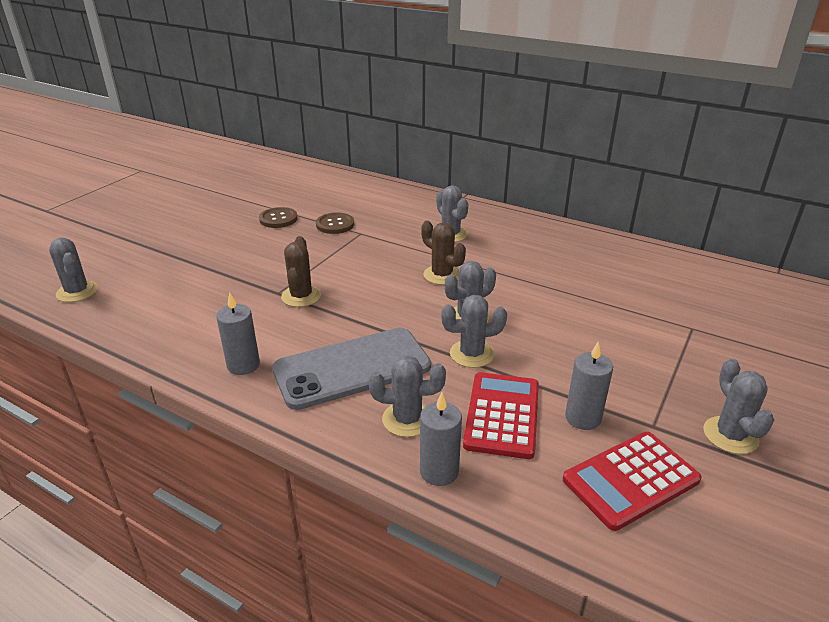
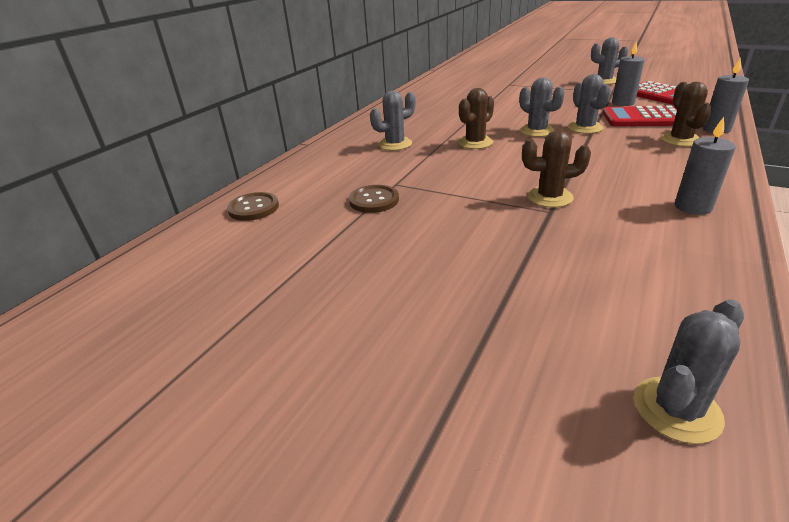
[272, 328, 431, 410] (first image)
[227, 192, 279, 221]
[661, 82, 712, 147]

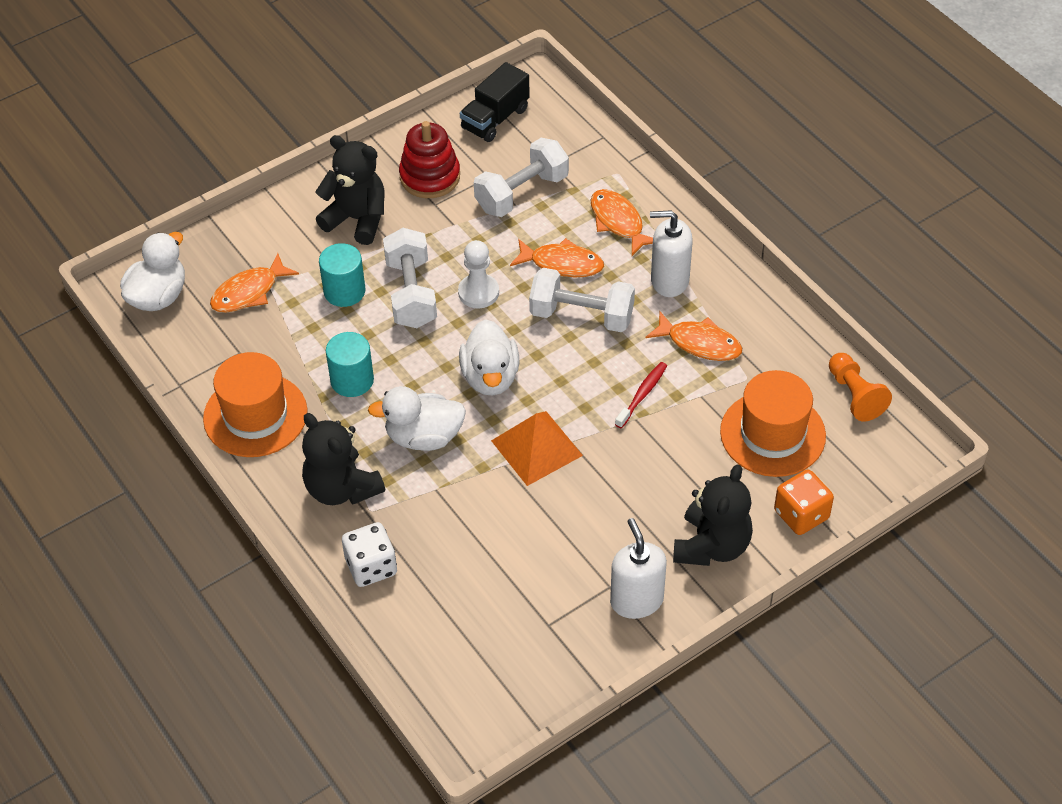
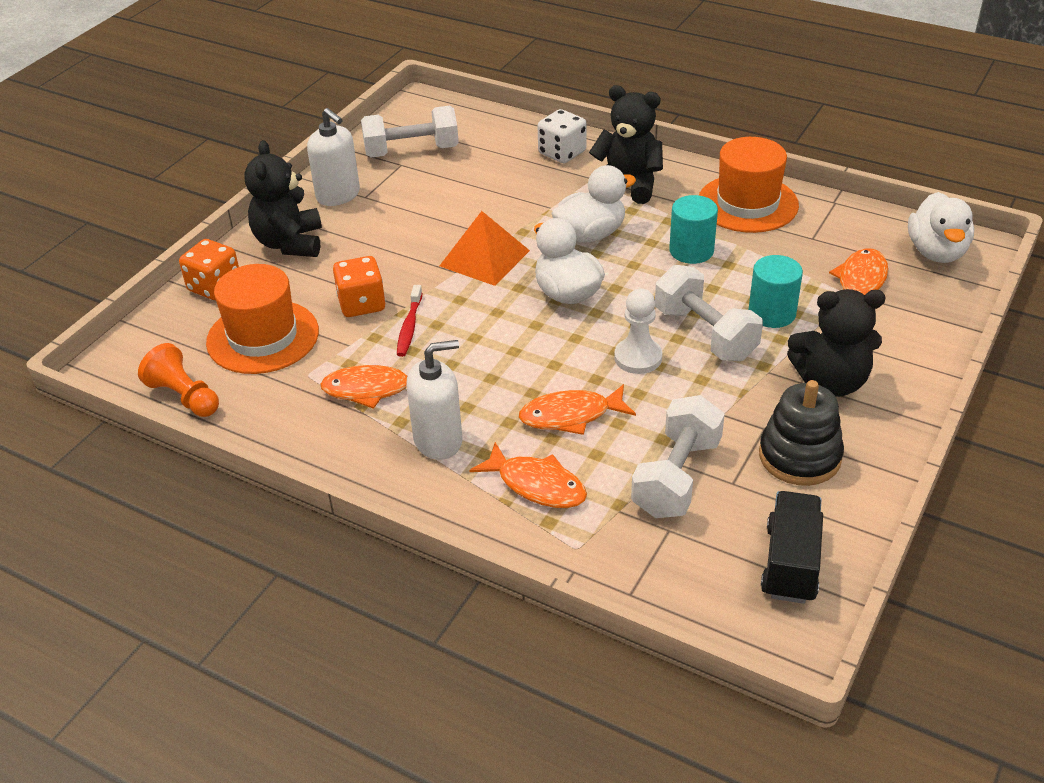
[333, 256, 385, 317]
[361, 106, 459, 158]
[759, 380, 844, 486]

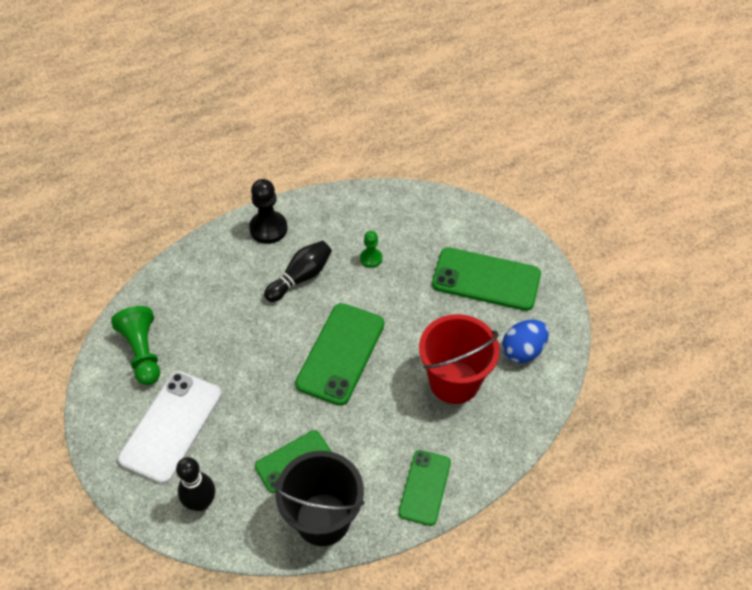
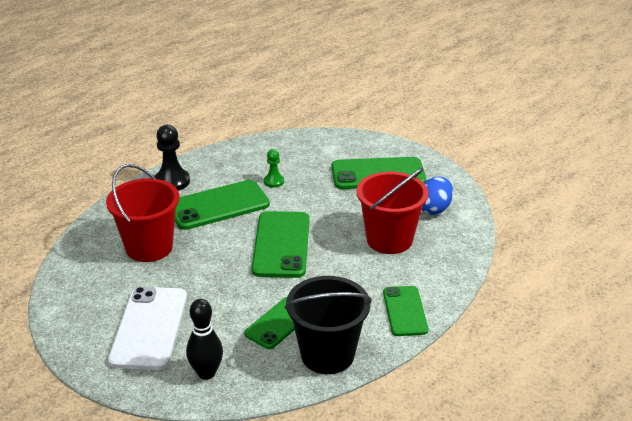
[111, 306, 160, 385] (first image)
[106, 164, 180, 262]
[175, 180, 270, 230]

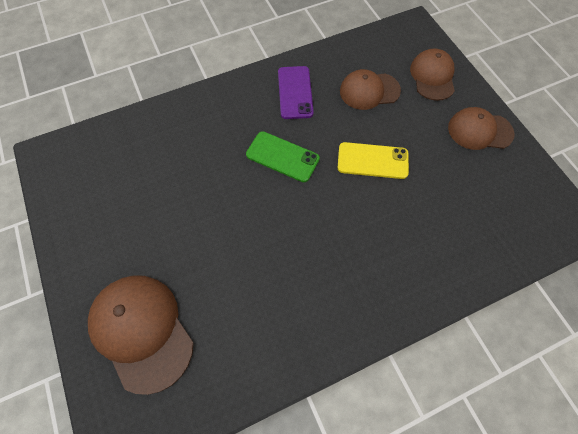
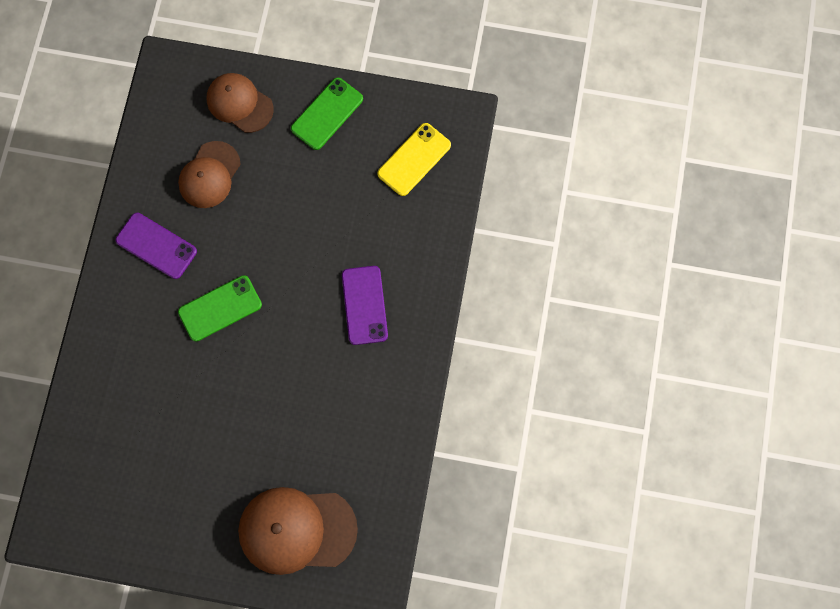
[342, 266, 388, 345]
[377, 123, 451, 196]
[291, 77, 363, 150]

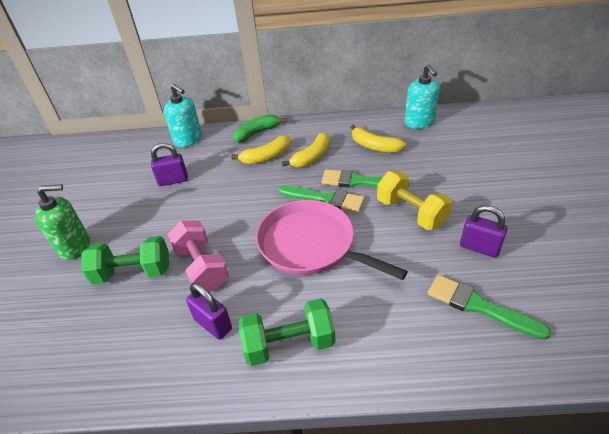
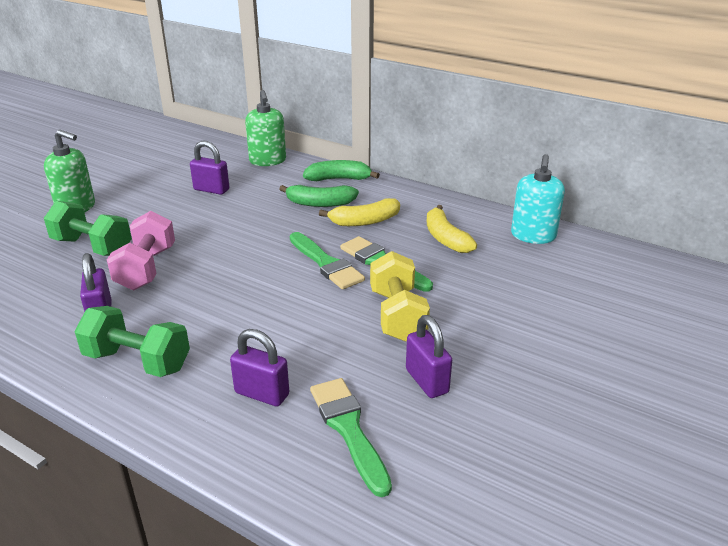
[256, 200, 408, 280] (first image)
[230, 329, 289, 406]
[245, 90, 286, 166]
[279, 185, 359, 207]

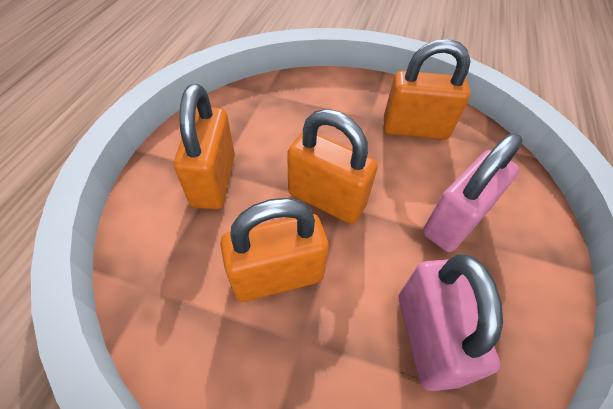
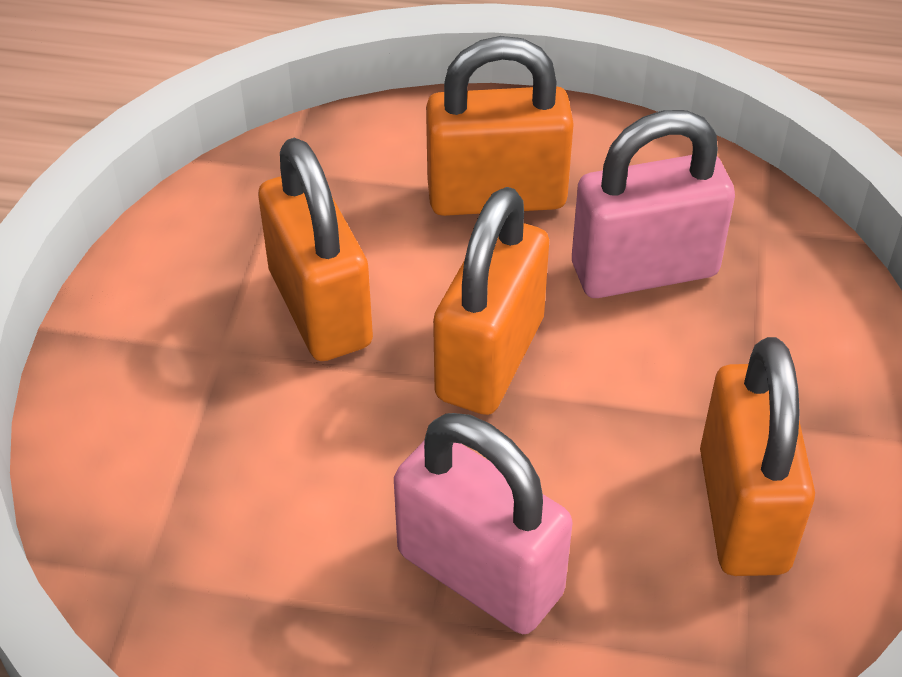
[572, 110, 735, 298]

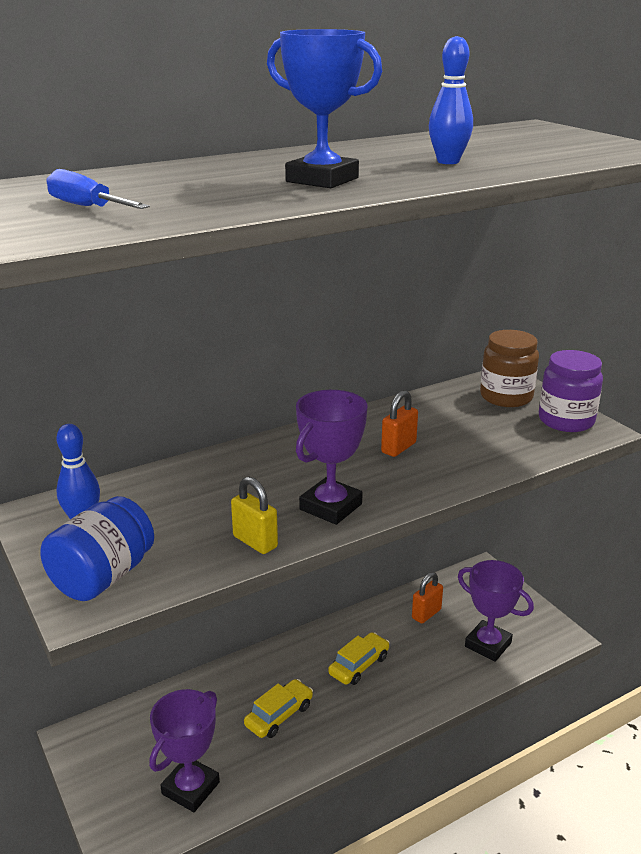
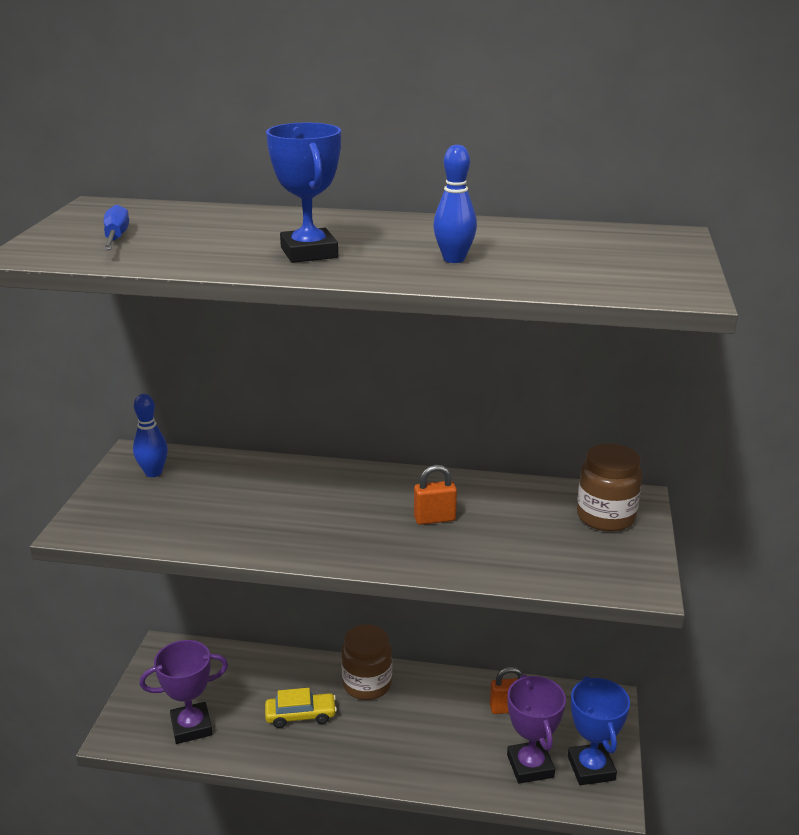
[41, 496, 154, 601] (first image)
[231, 476, 278, 554] (first image)
[296, 390, 367, 525] (first image)
[328, 632, 390, 685] (first image)
[539, 350, 603, 432] (first image)
[341, 624, 392, 700]
[568, 676, 630, 785]

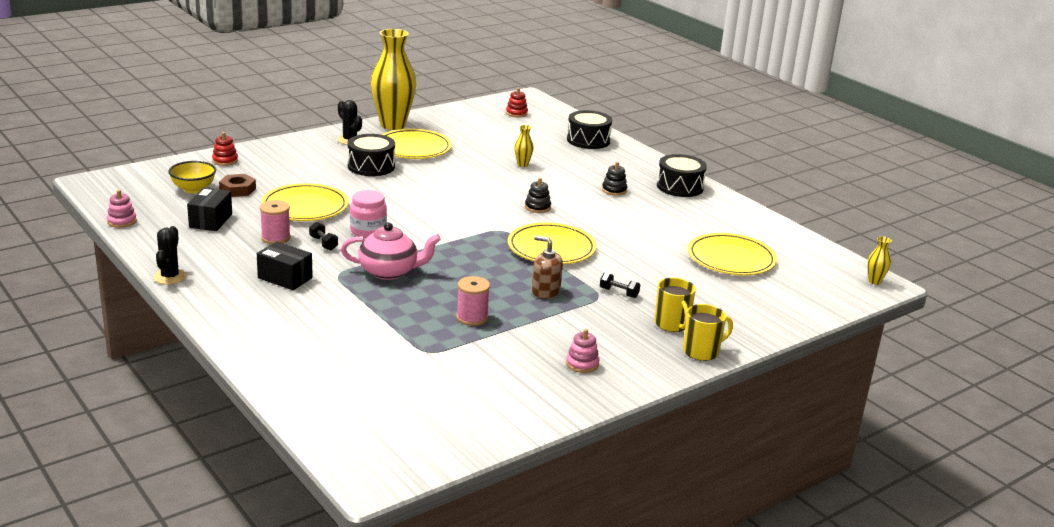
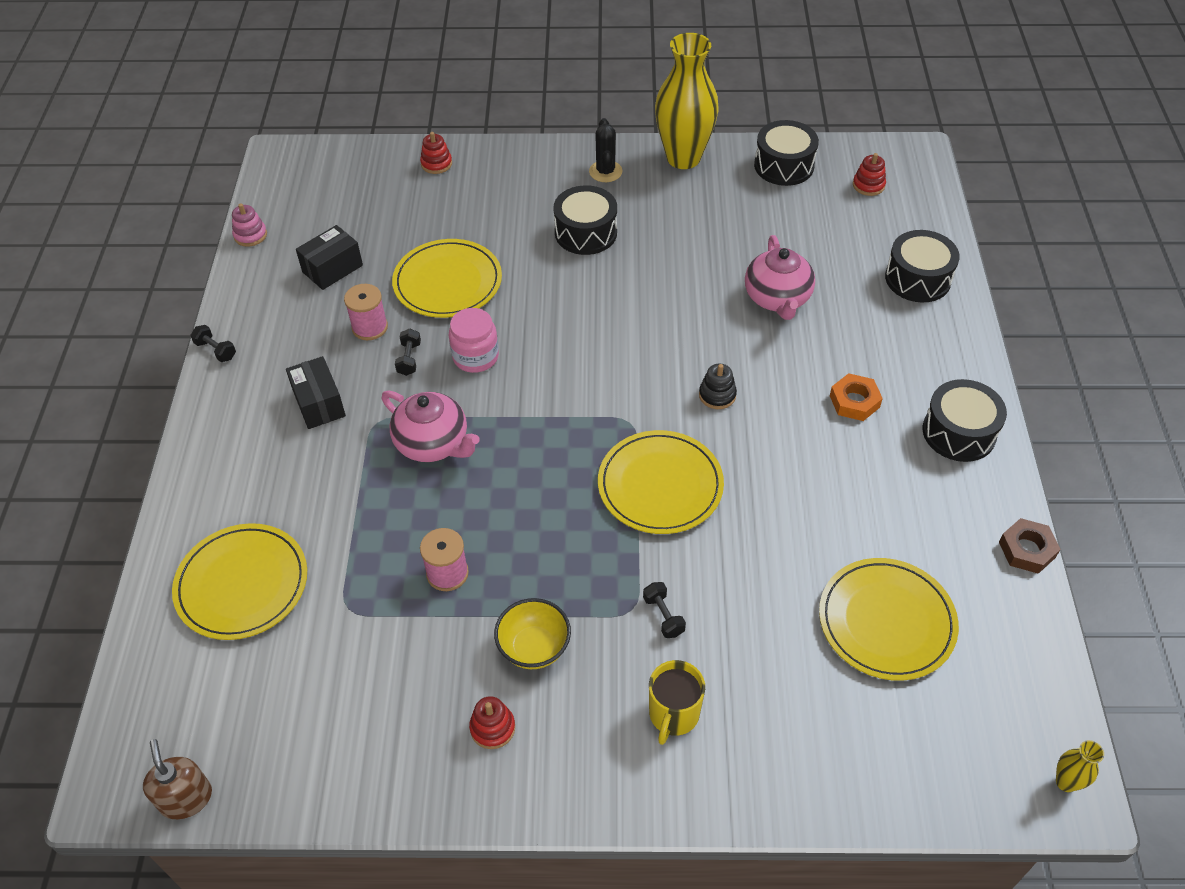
[683, 304, 733, 361] (first image)
[754, 120, 819, 186]
[494, 598, 571, 669]
[999, 518, 1061, 574]
[172, 523, 307, 640]
[143, 739, 212, 819]
[190, 325, 236, 362]
[745, 235, 815, 320]
[830, 373, 883, 421]
[469, 696, 515, 749]

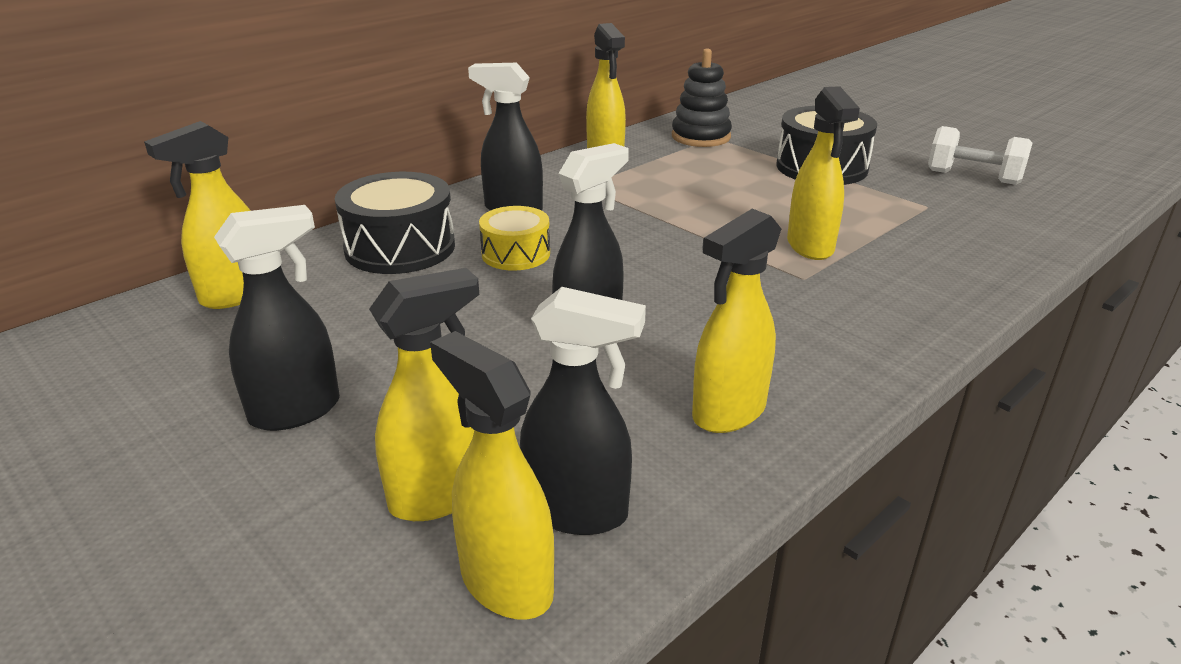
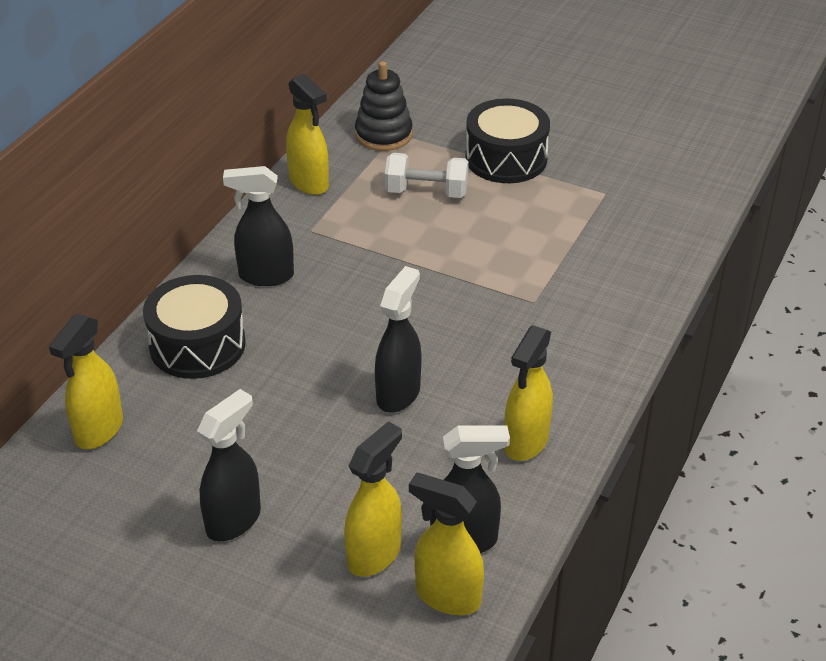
[479, 206, 550, 271] (first image)
[787, 86, 860, 260] (first image)
[385, 153, 469, 198]

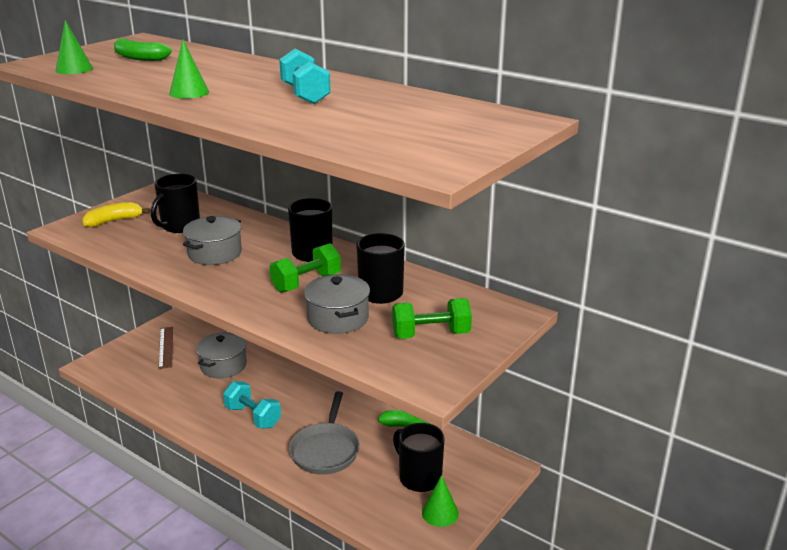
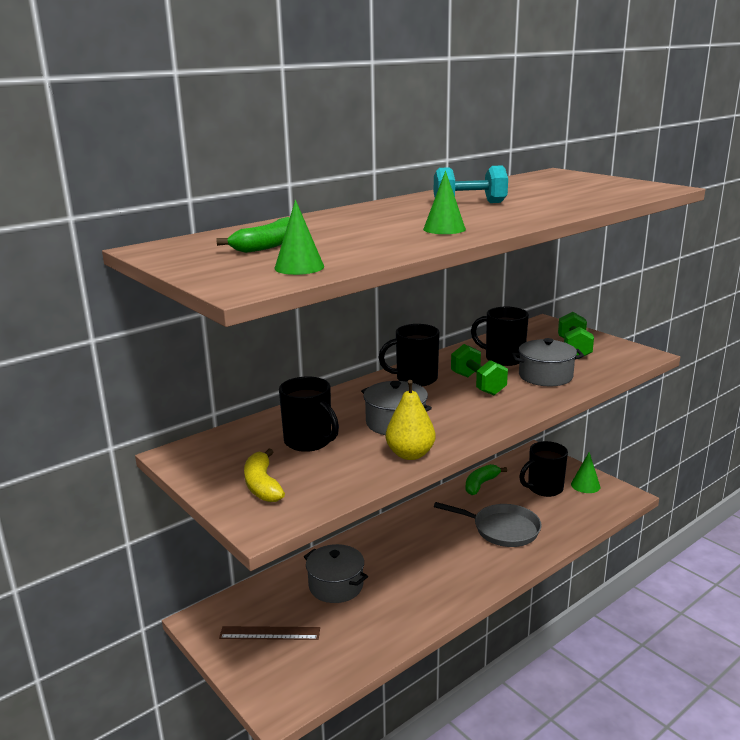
[223, 381, 281, 429] (first image)
[386, 380, 435, 460]

